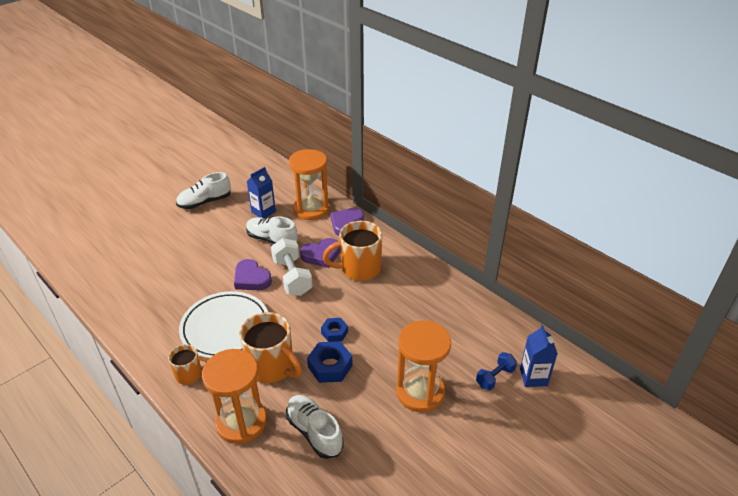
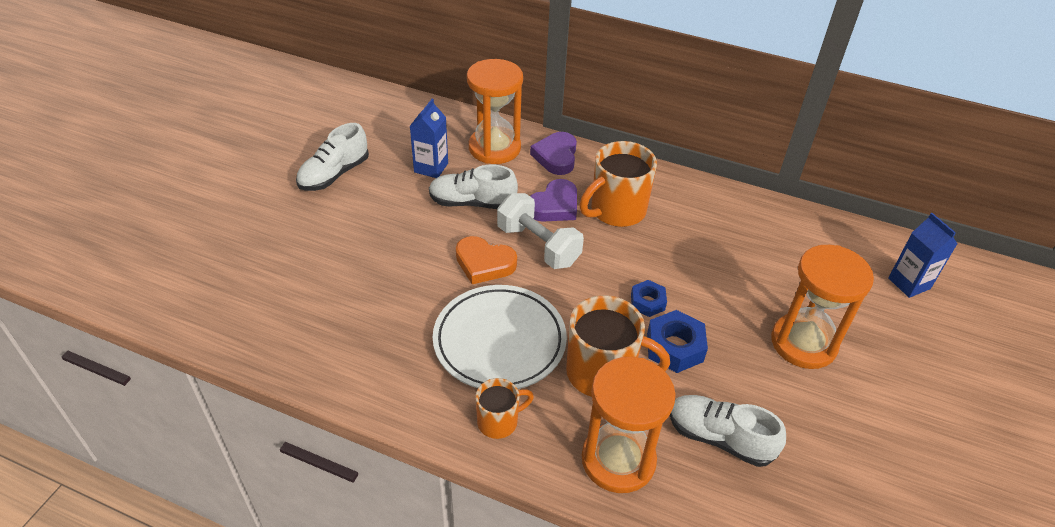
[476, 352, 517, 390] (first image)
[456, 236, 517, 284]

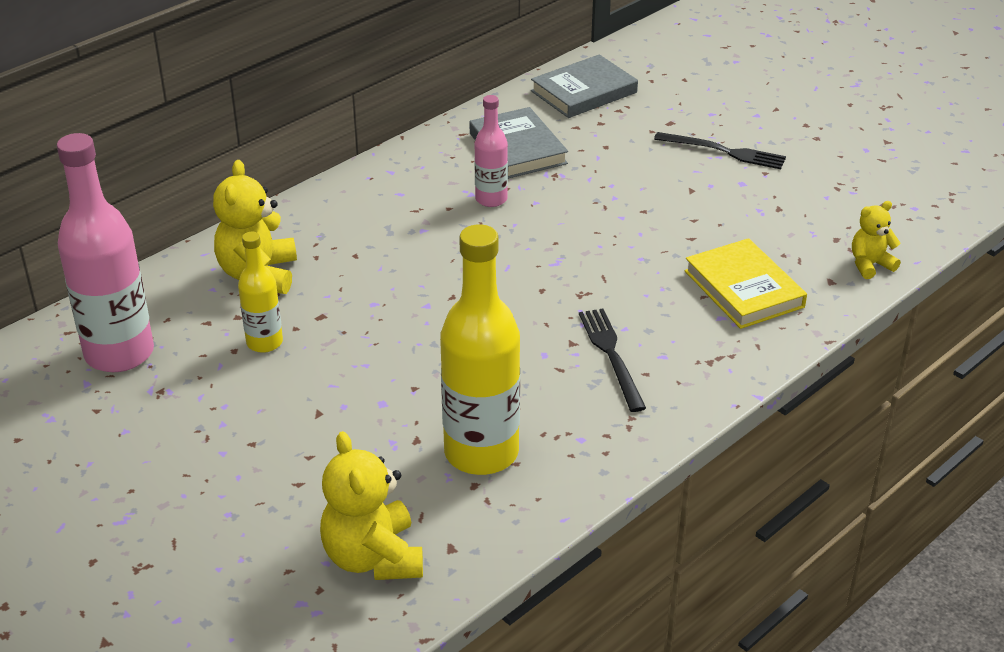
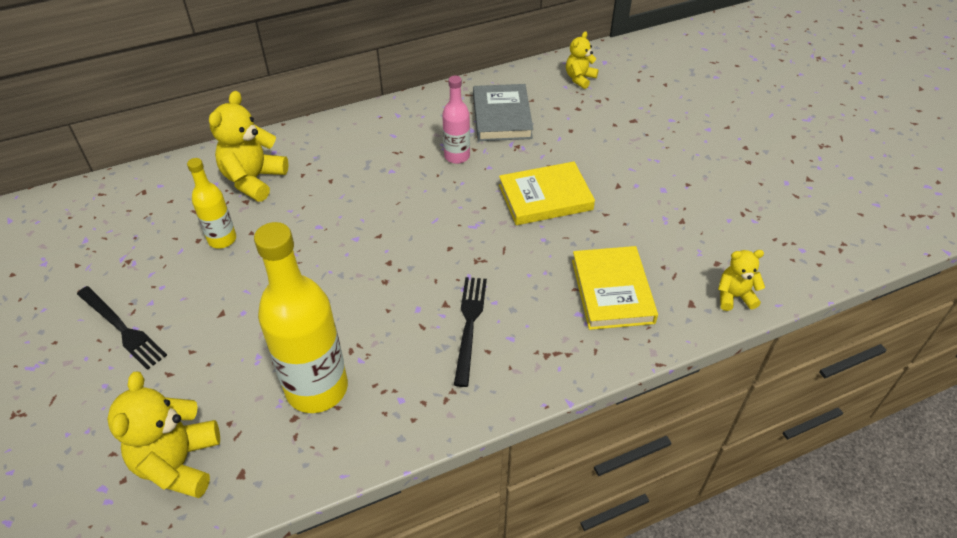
[57, 133, 154, 372] (first image)
[499, 162, 595, 225]
[77, 286, 167, 370]
[566, 31, 599, 89]

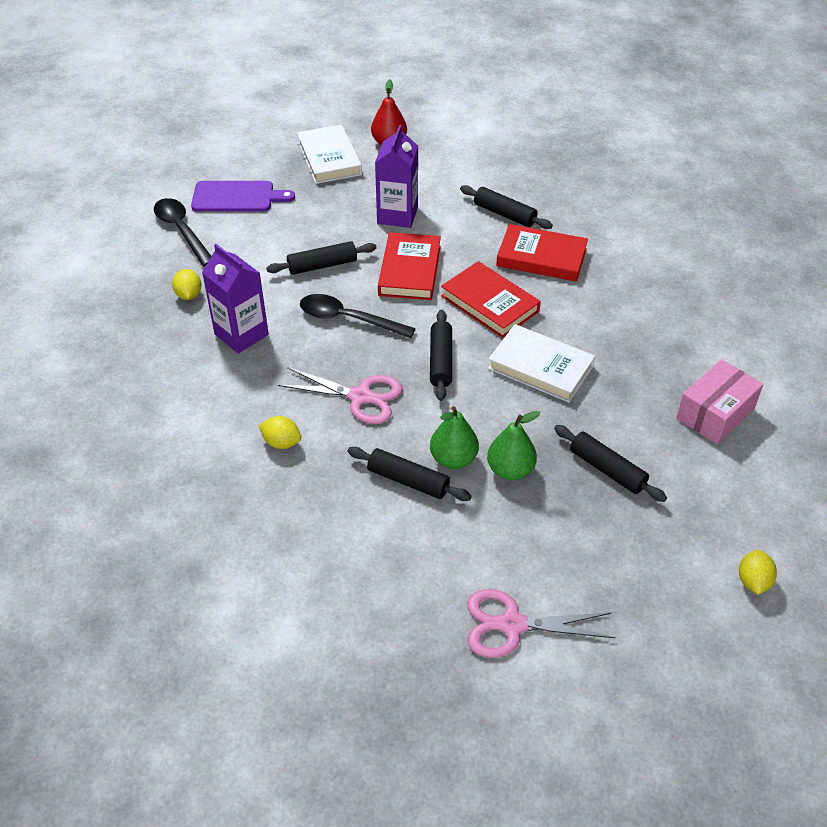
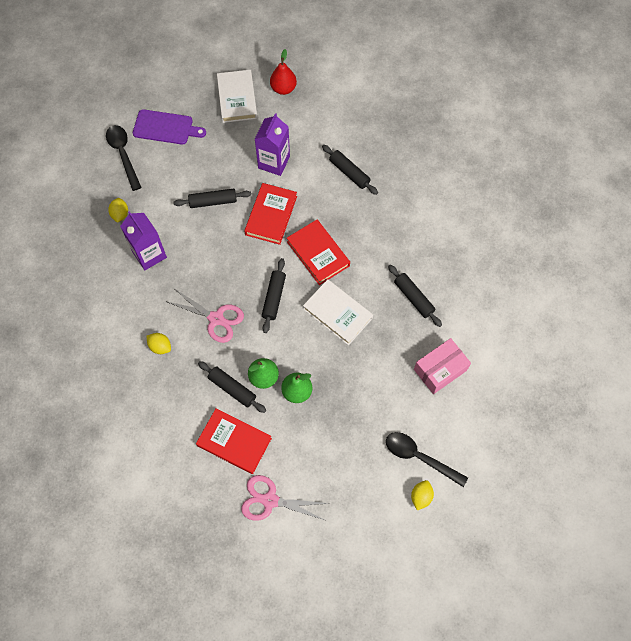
[386, 432, 468, 487]
[196, 408, 272, 474]
[388, 265, 442, 327]

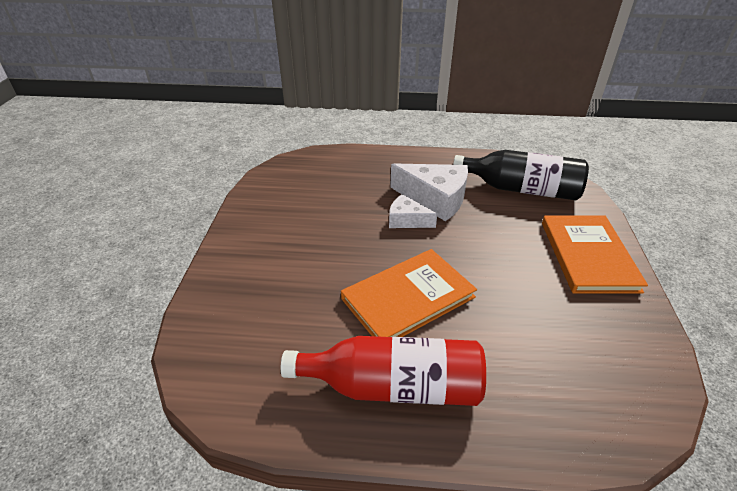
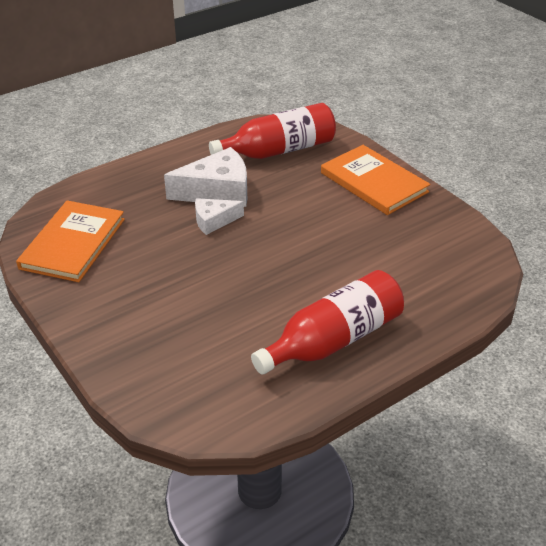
[16, 201, 125, 282]
[209, 103, 336, 159]

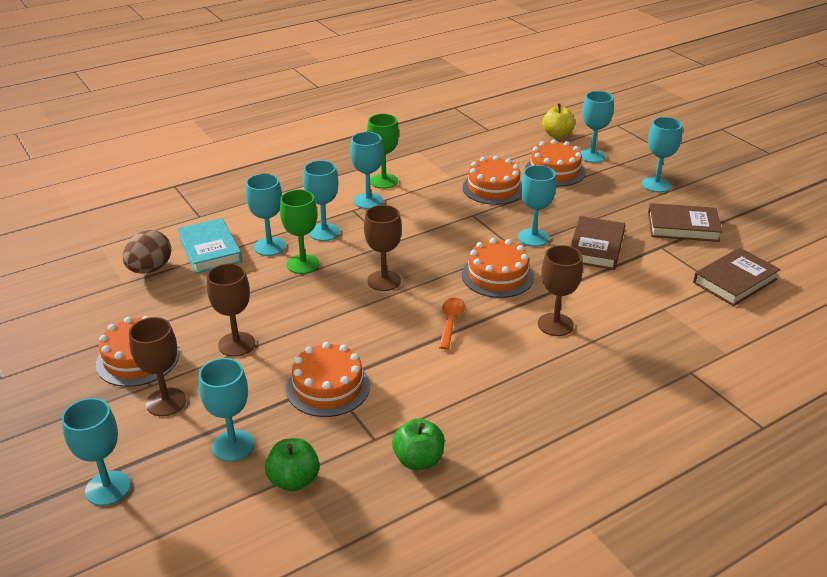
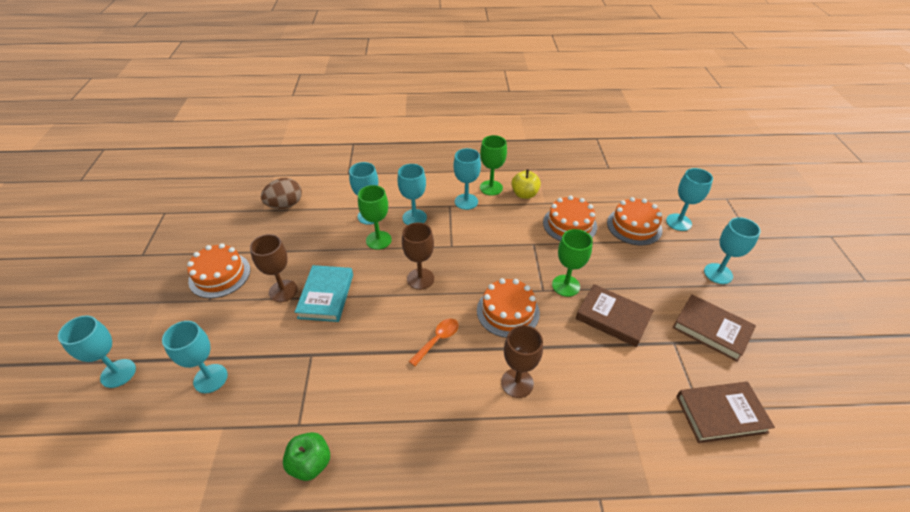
[129, 317, 186, 416] (first image)
[265, 438, 320, 491] (first image)
[286, 342, 370, 417] (first image)
[295, 265, 353, 322]
[511, 169, 541, 199]
[552, 229, 593, 297]
[576, 284, 654, 347]

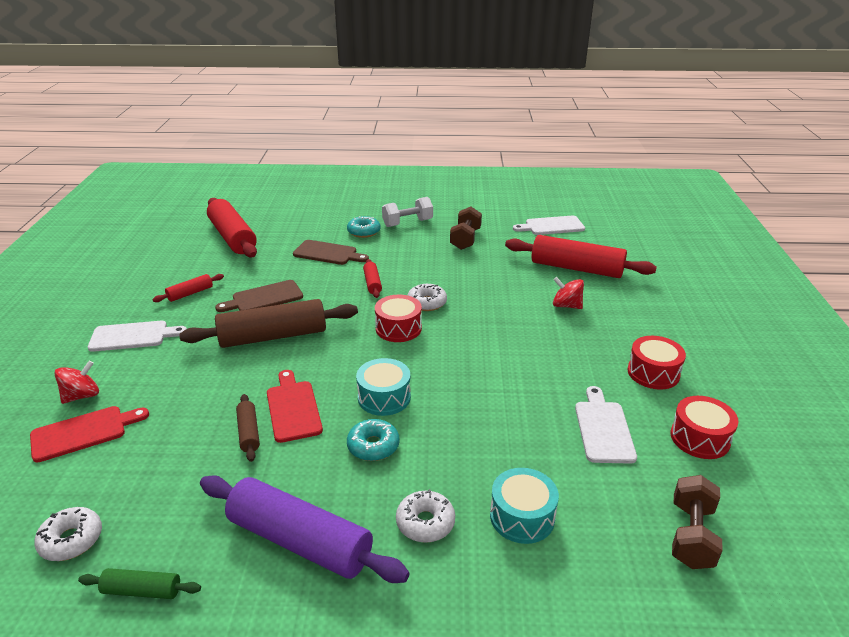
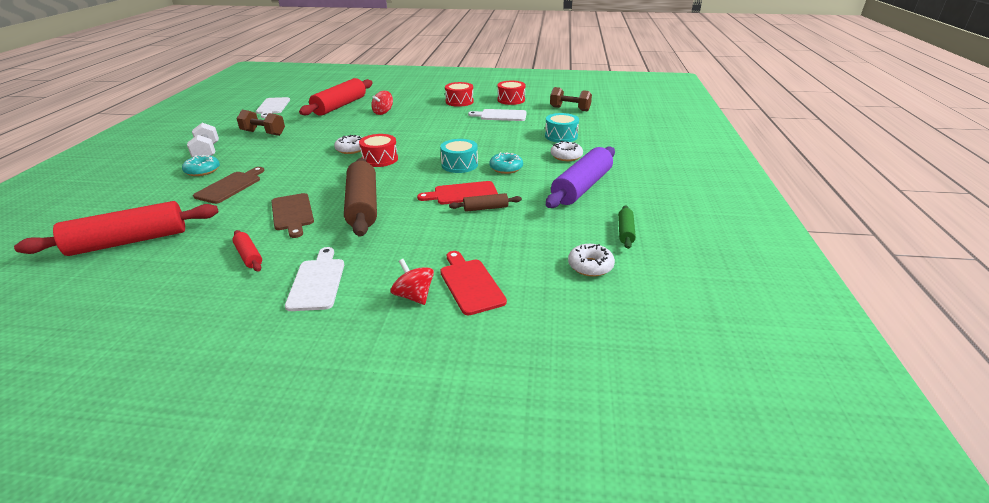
[363, 259, 382, 298] (first image)

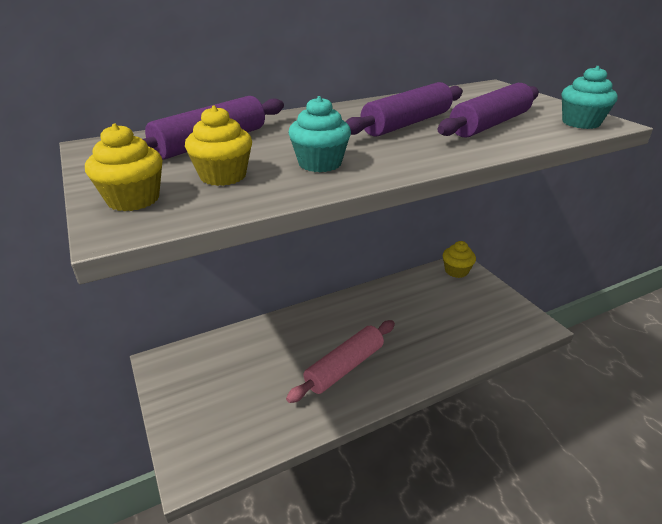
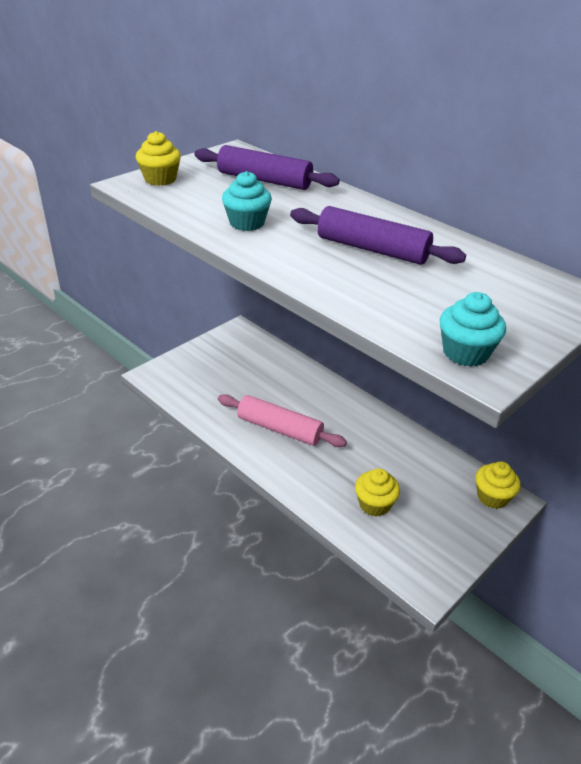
[437, 83, 539, 138] (first image)
[355, 468, 400, 516]

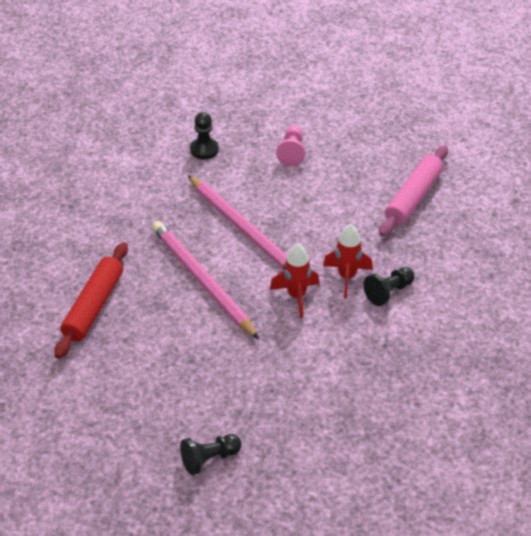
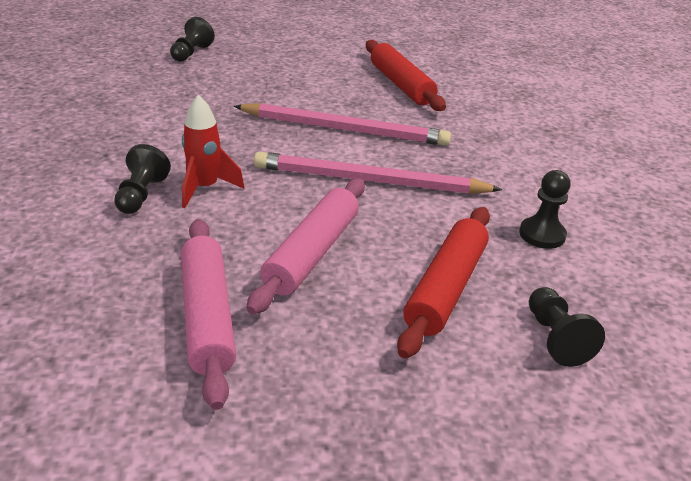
[270, 244, 319, 318] (first image)
[247, 179, 365, 315]
[529, 287, 605, 367]
[397, 207, 490, 359]

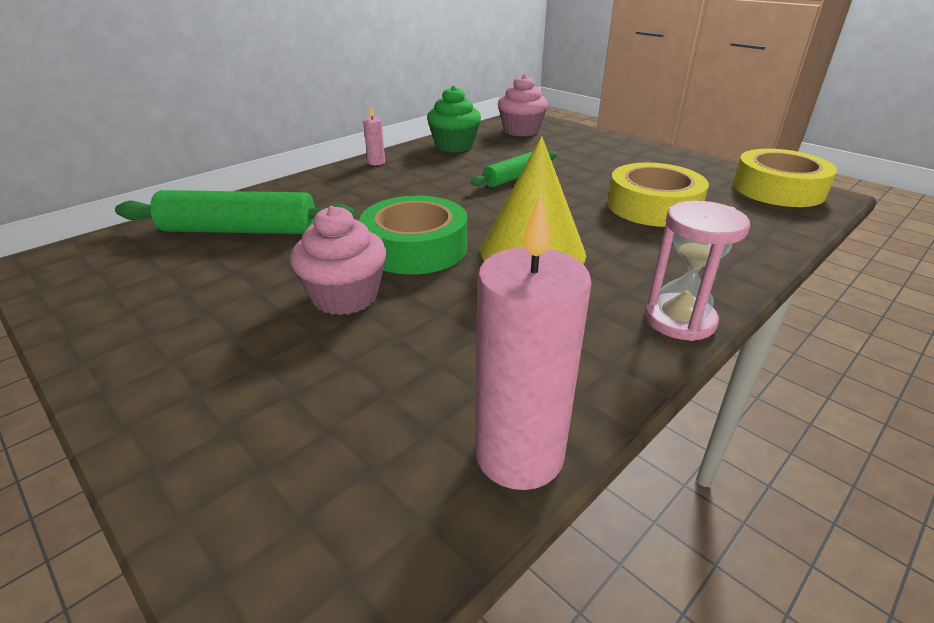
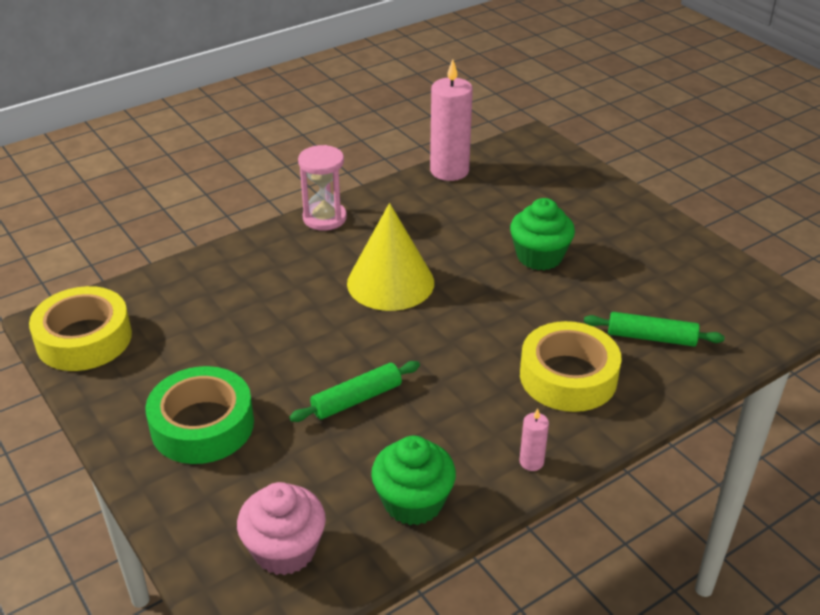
[145, 366, 254, 464]
[520, 321, 622, 412]
[510, 198, 575, 270]
[584, 312, 725, 346]

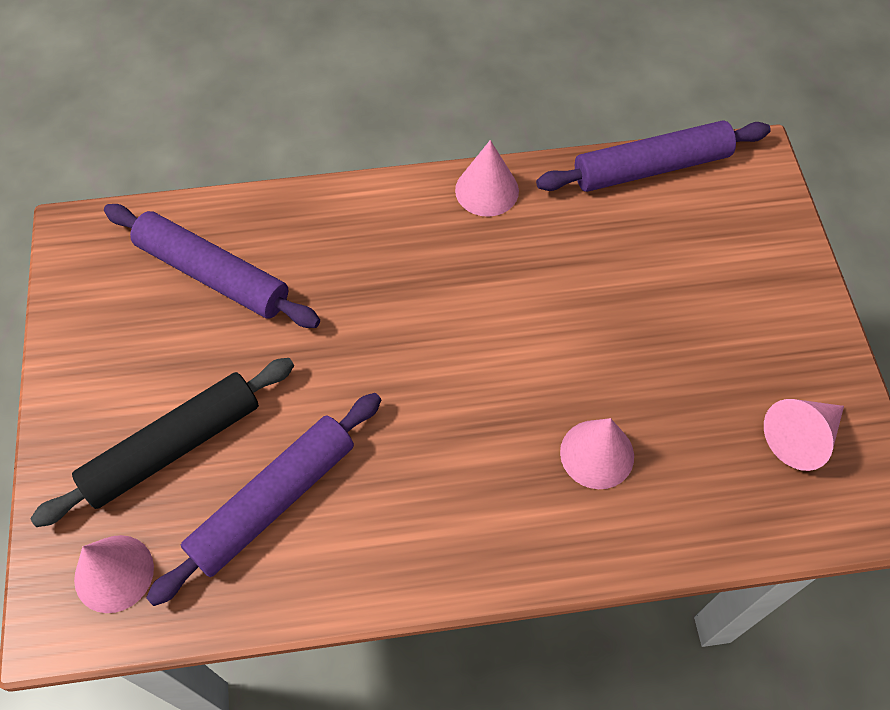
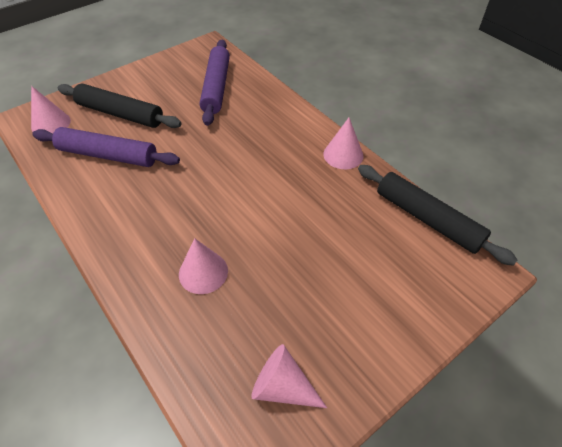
[358, 165, 517, 266]

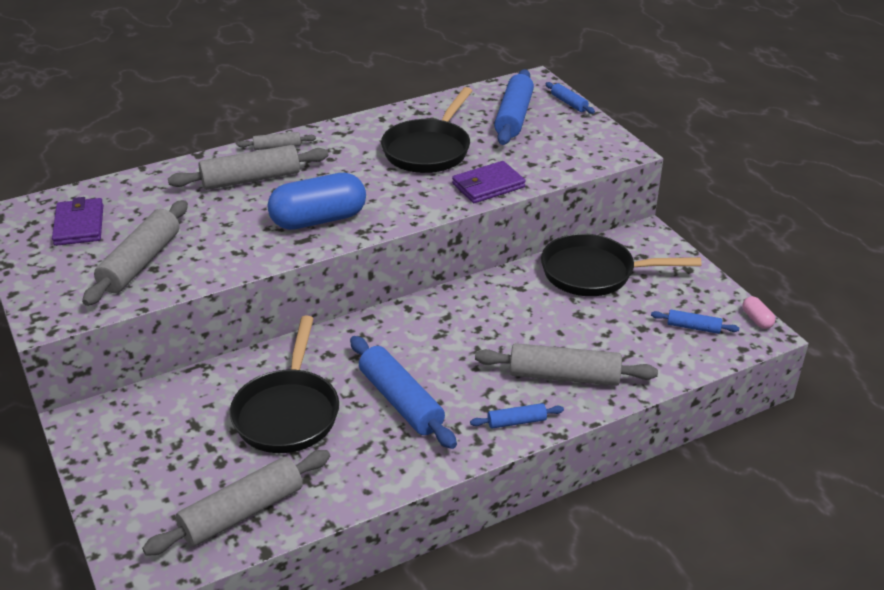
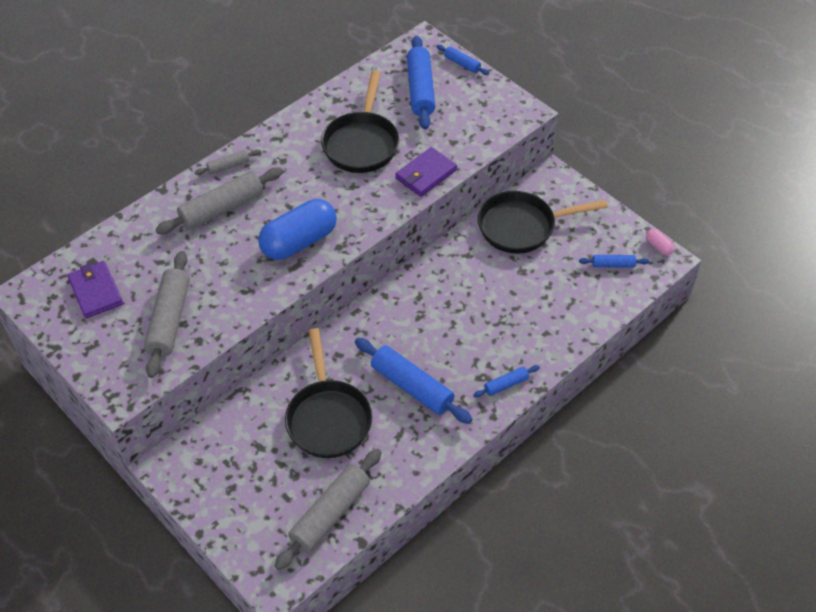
[475, 343, 658, 386] (first image)

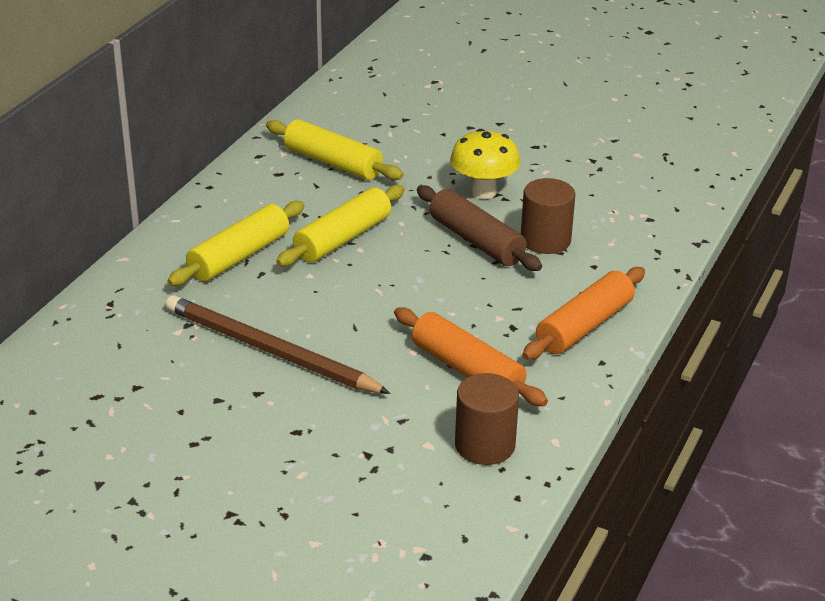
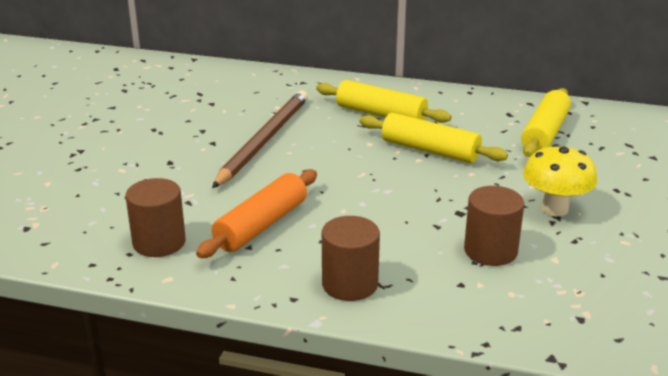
[417, 185, 542, 271] (first image)
[322, 216, 380, 301]

